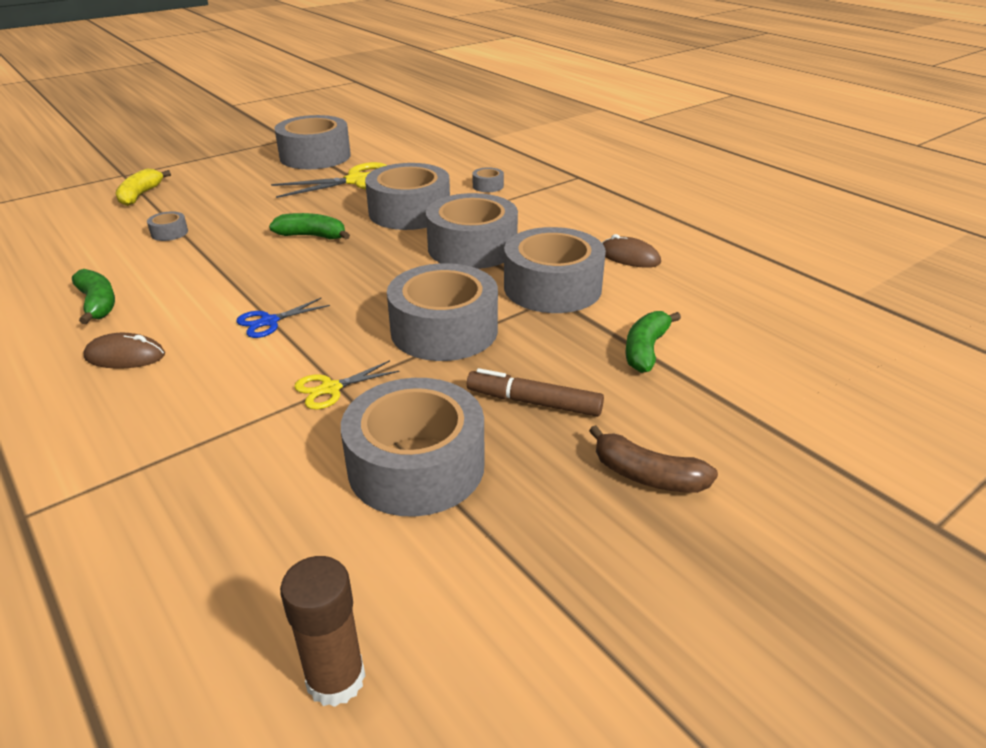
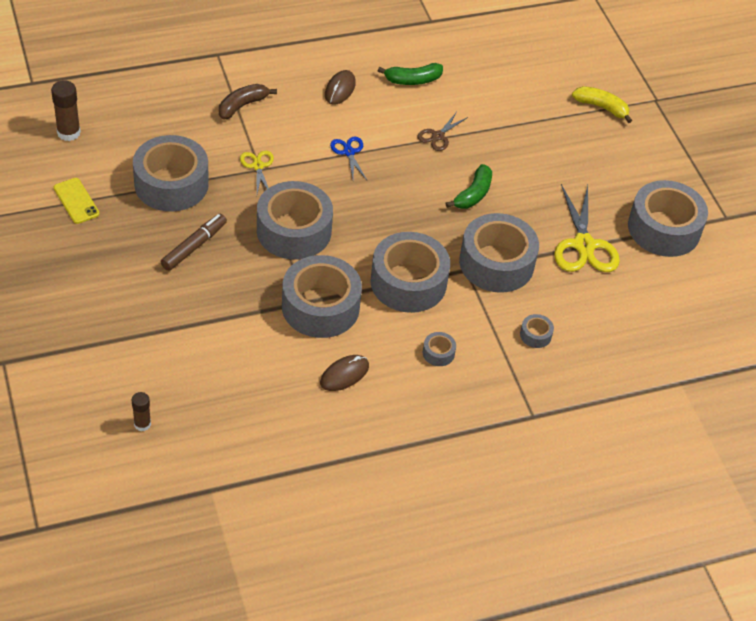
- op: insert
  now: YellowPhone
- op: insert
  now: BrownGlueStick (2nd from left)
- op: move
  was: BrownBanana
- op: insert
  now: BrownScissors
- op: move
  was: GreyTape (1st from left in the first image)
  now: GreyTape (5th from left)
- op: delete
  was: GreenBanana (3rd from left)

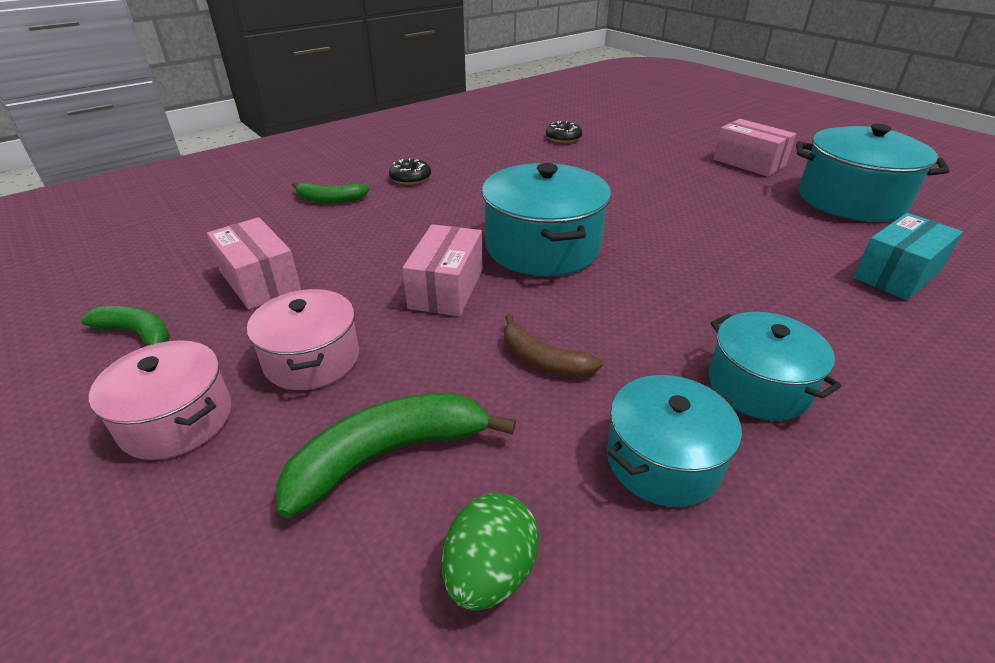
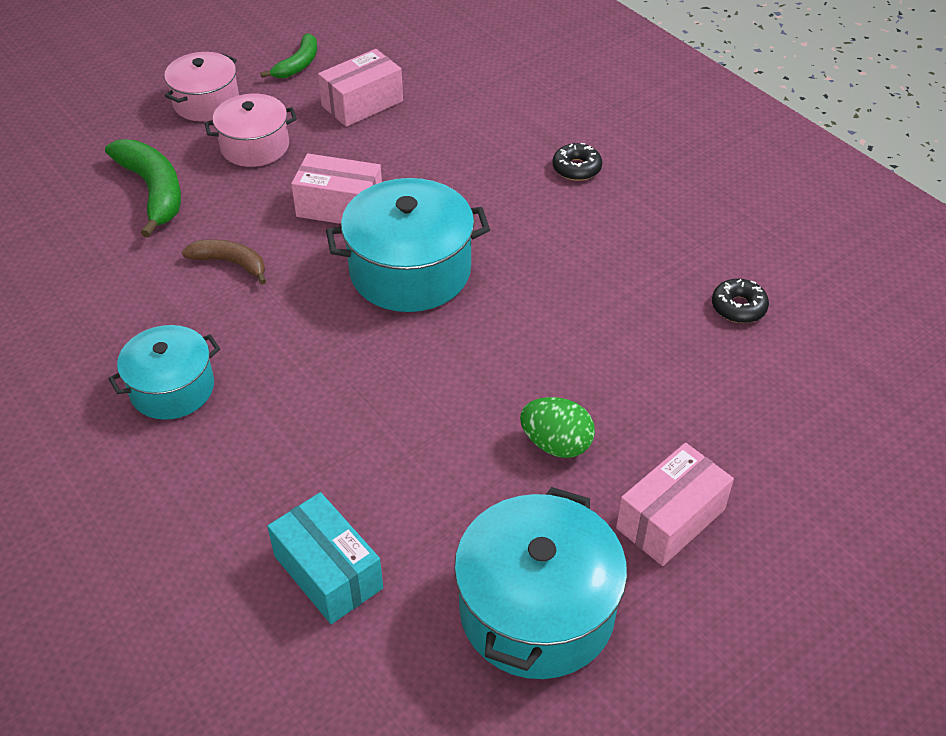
- op: rotate
  was: BrownBanana
  clockwise: 75
- op: move
  was: GreenEgg
- op: delete
  was: GreenBanana (2nd from left)
- op: delete
  was: TurquoisePot (2nd from left)

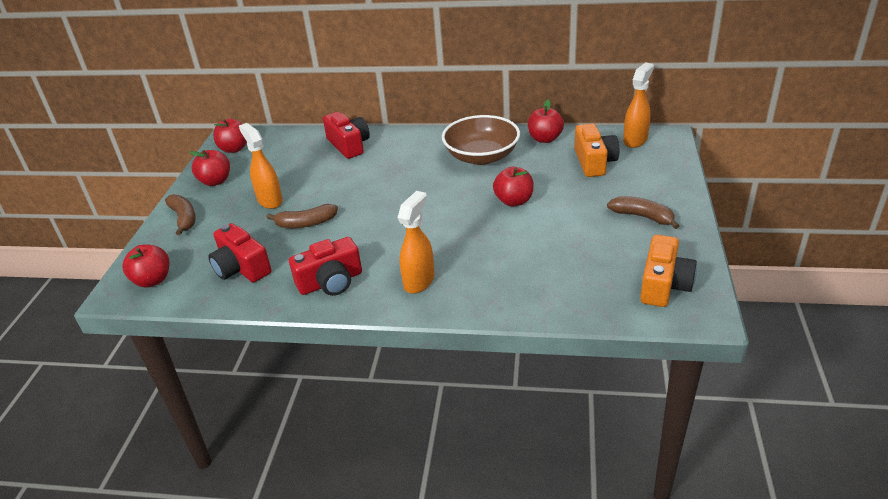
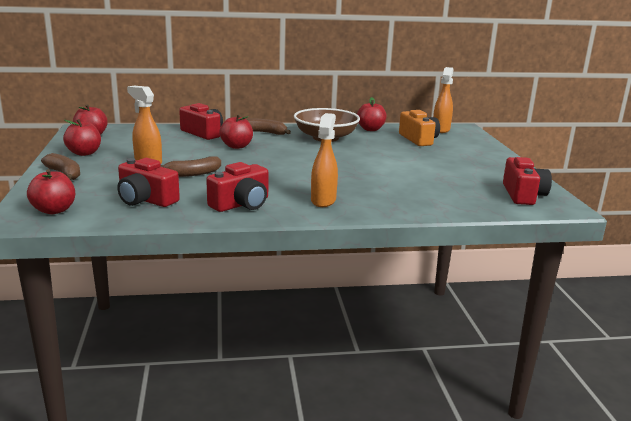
- op: move
  was: RedApple (4th from left)
- op: move
  was: BrownBanana (3rd from left)
- op: recolor
  was: OrangeCamera (2nd from left)
  now: RedCamera (4th from left)

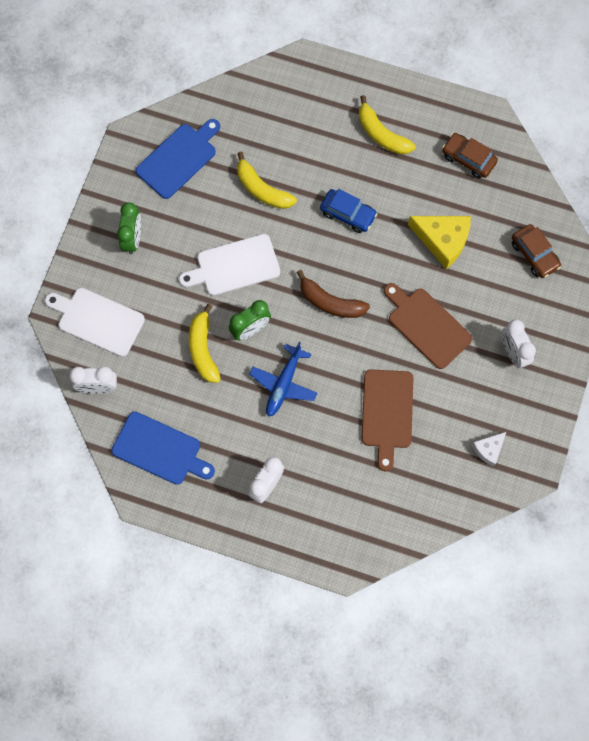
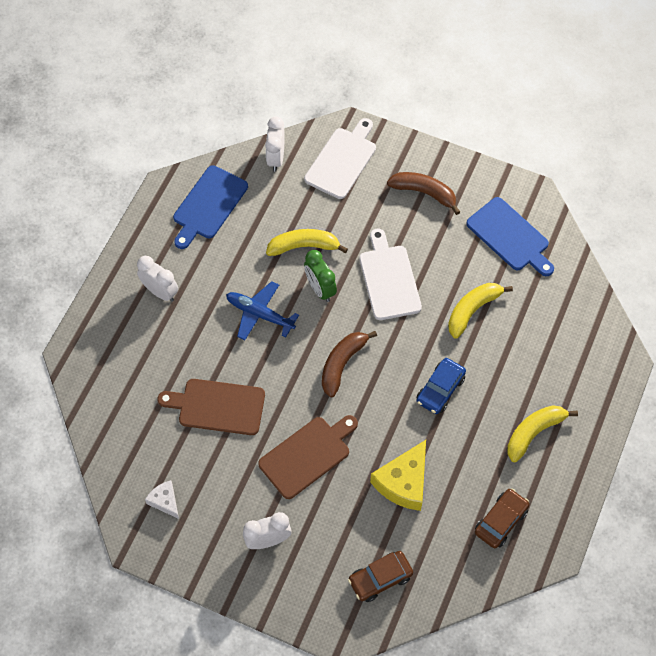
- op: replace
  was: GreenClock (1st from left)
  now: BrownBanana (2nd from left)

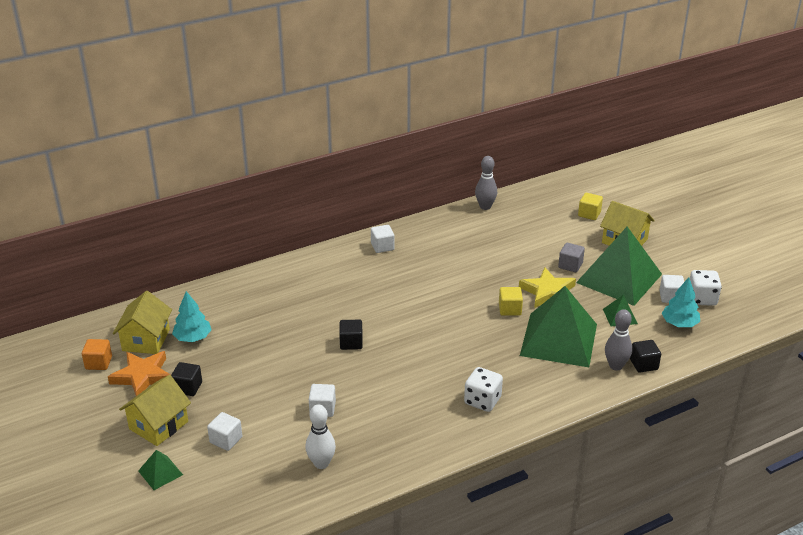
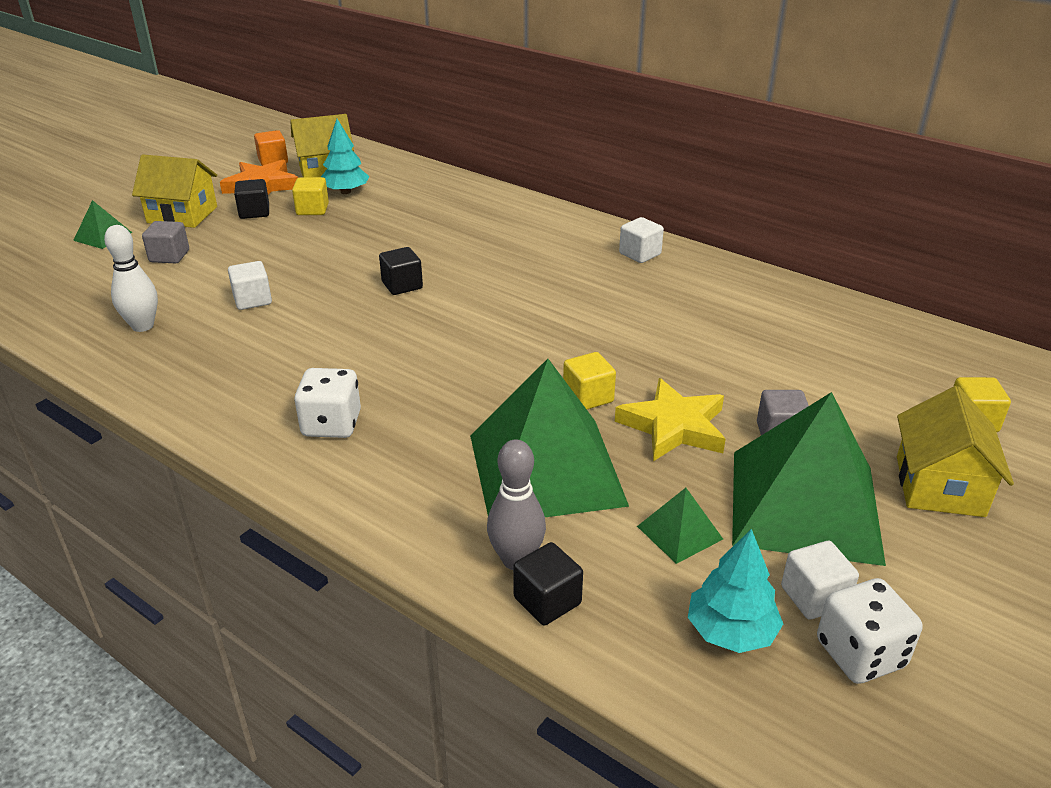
- op: recolor
  was: WhiteCube (1st from left)
  now: GreyCube (1st from left)
- op: insert
  now: YellowCube (1st from left)
- op: delete
  was: GreyBowlingPin (1st from left)

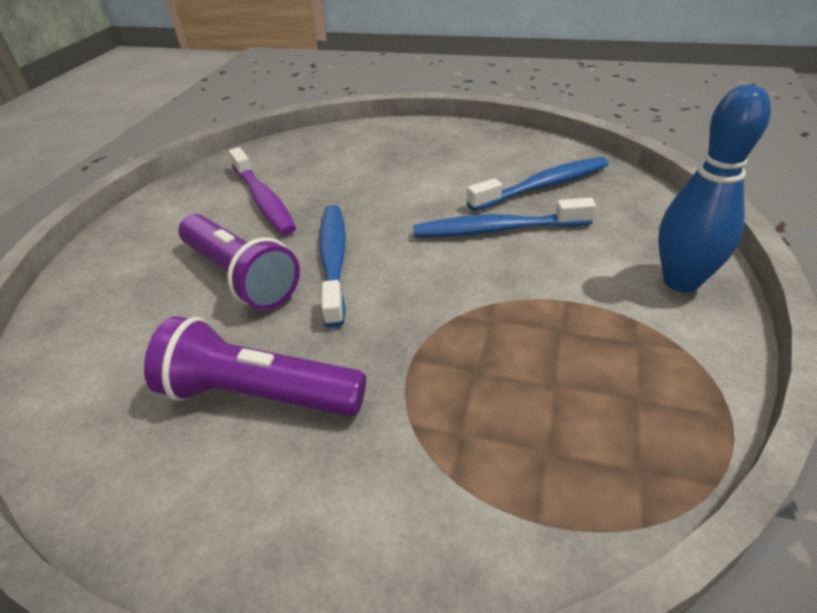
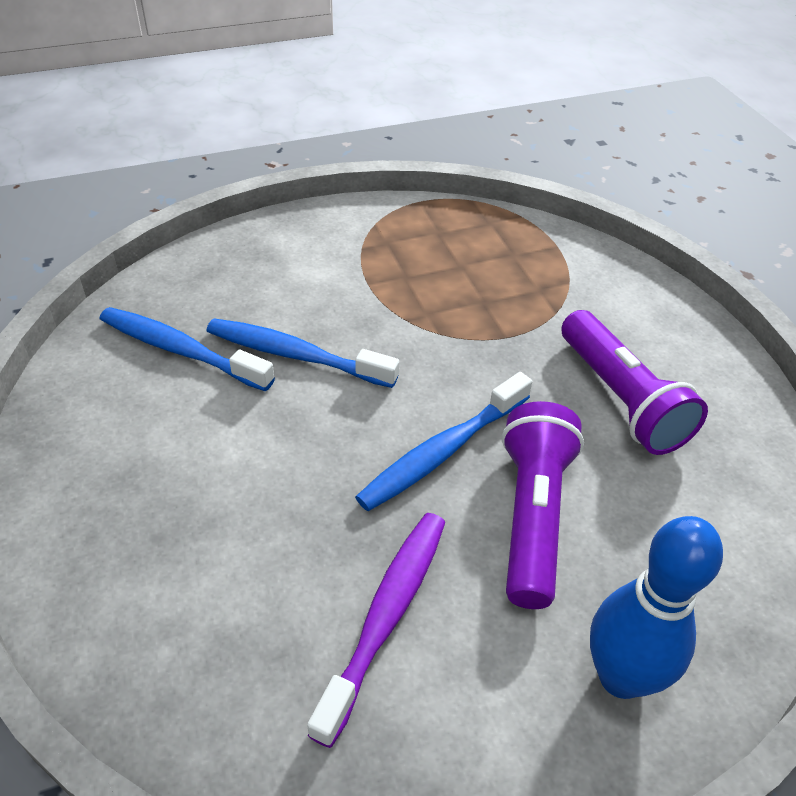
- op: rotate
  was: BlueToothbrush (2nd from left)
  clockwise: 150
- op: move
  was: BlueBowlingPin

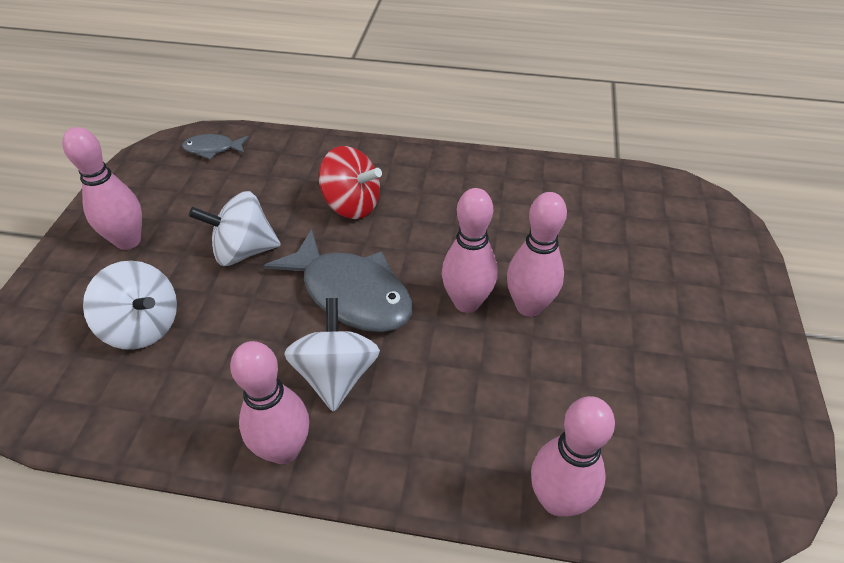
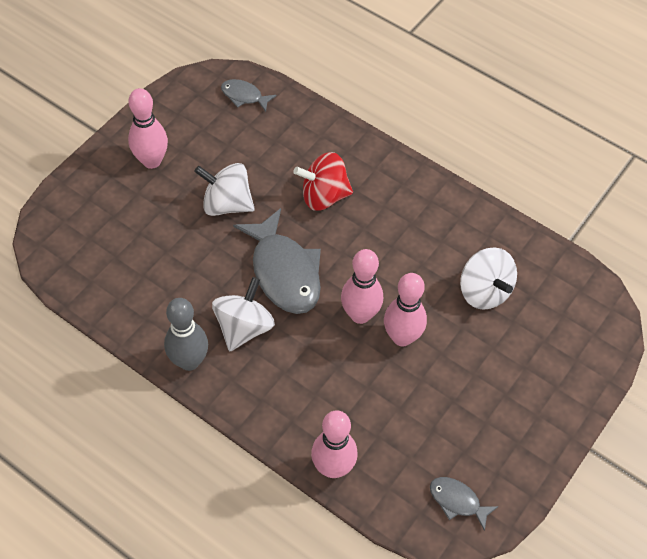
- op: recolor
  was: PinkBowlingPin (2nd from left)
  now: GreyBowlingPin
- op: rotate
  was: RedSpinningTop
  clockwise: 120
- op: insert
  now: GreyFish (3rd from left)
- op: move
  was: WhiteSpinningTop (1st from left in the first image)
  now: WhiteSpinningTop (3rd from left)

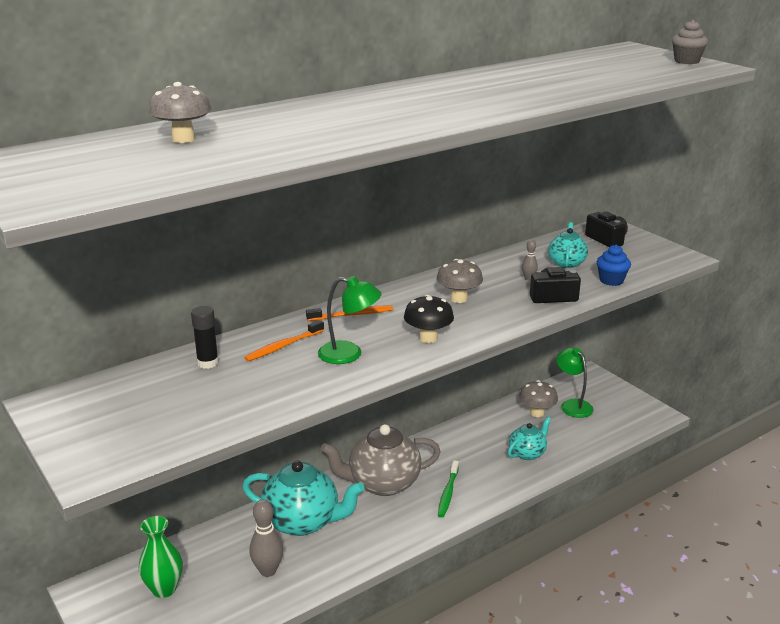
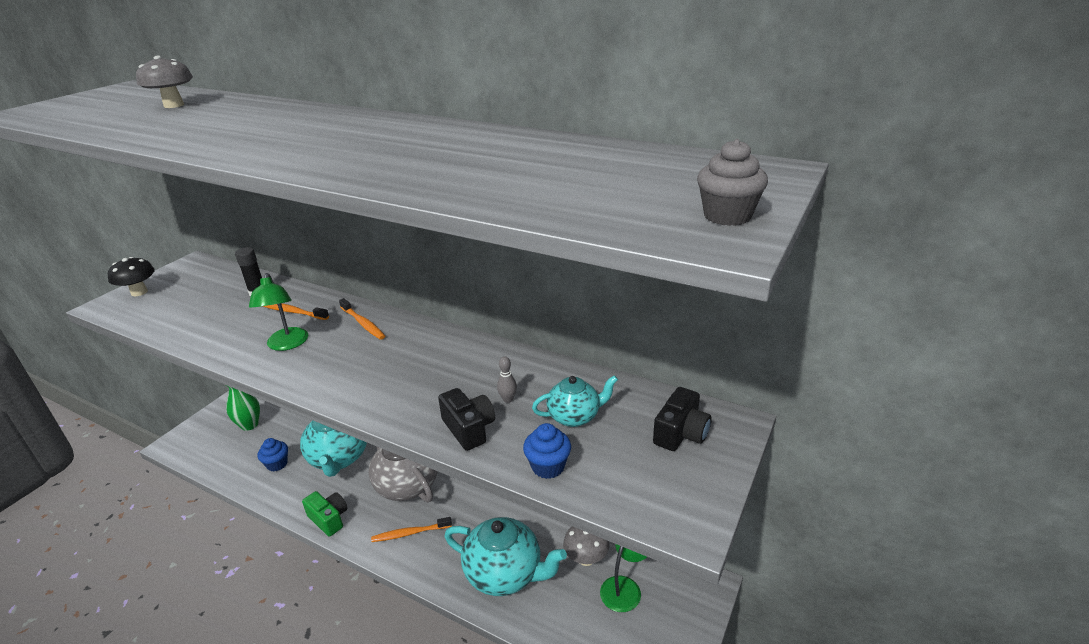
- op: move
  was: BlackMushroom
- op: replace
  was: GreyBowlingPin (1st from left)
  now: BlueCupcake (1st from left)
- op: insert
  now: GreenCamera
- op: recolor
  was: GreenToothbrush
  now: OrangeToothbrush (3rd from left)
- op: resize
  was: TurquoiseTeapot (2nd from left)
  ratio: 1.83
- op: delete
  was: GreyMushroom (2nd from left)

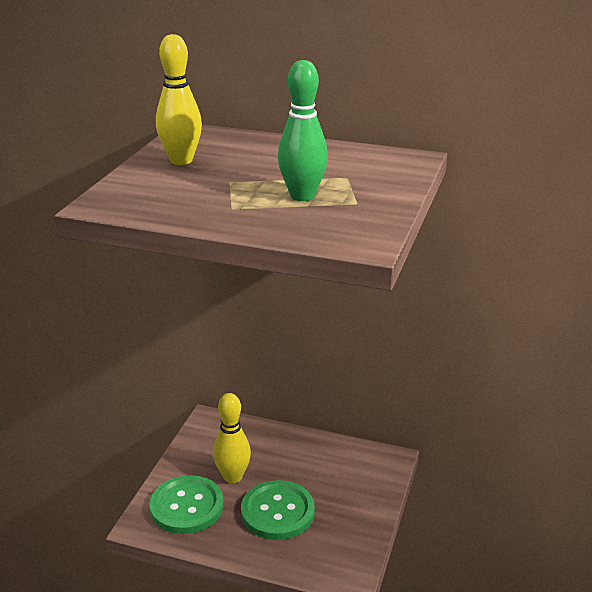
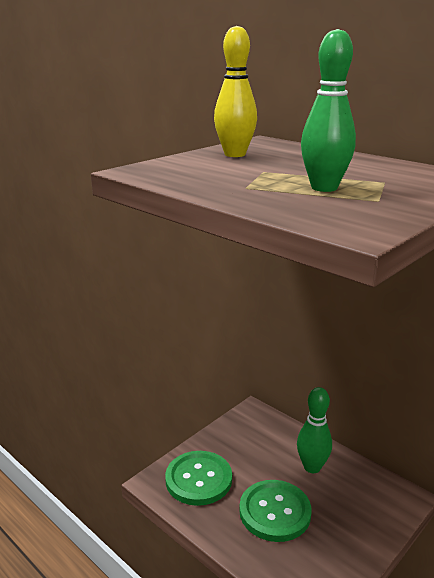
- op: insert
  now: GreenBowlingPin (1st from left)
- op: delete
  was: YellowBowlingPin (2nd from left)

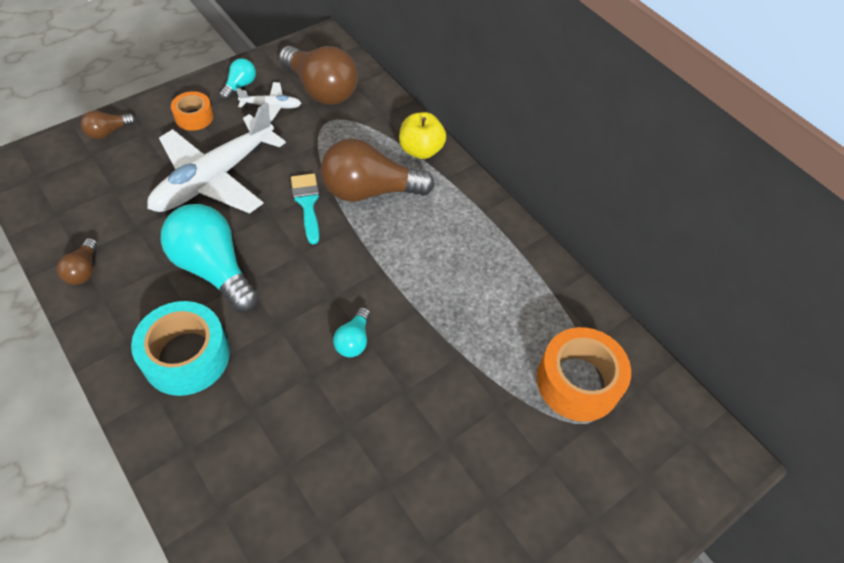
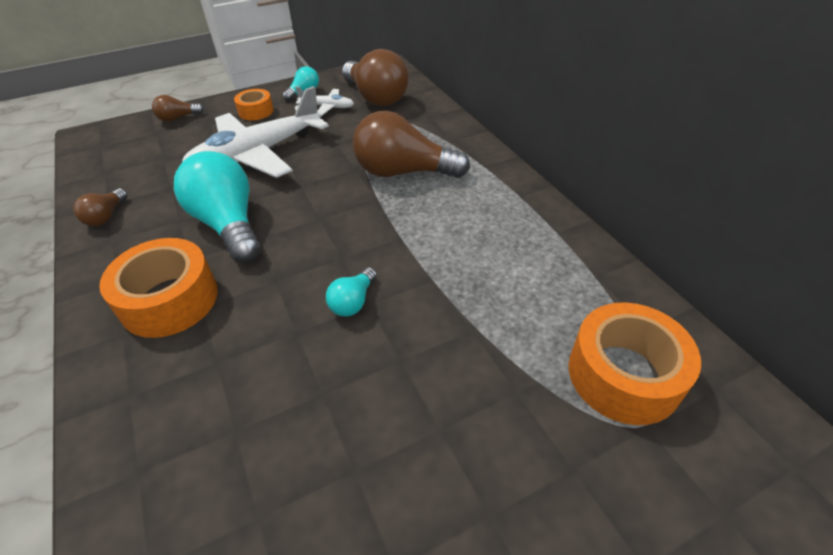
- op: recolor
  was: TurquoiseTape
  now: OrangeTape (1st from left)
- op: delete
  was: TurquoiseBrush
- op: delete
  was: YellowApple

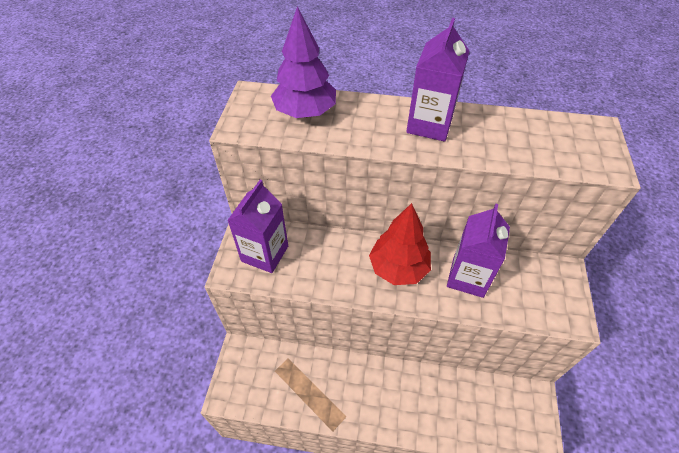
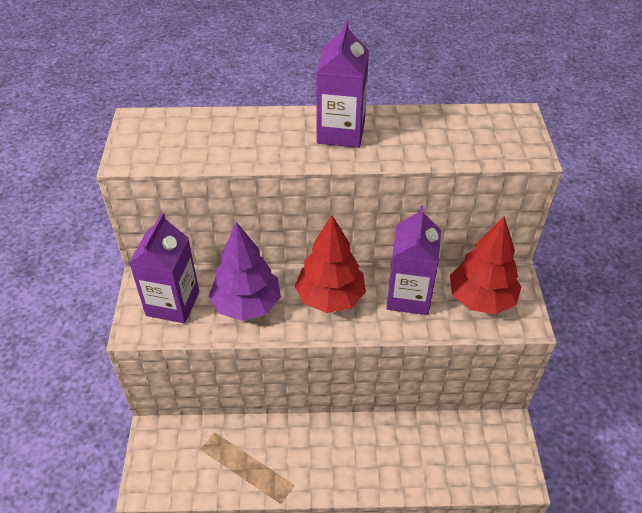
- op: move
  was: PurpleTree
- op: insert
  now: RedTree (2nd from left)

